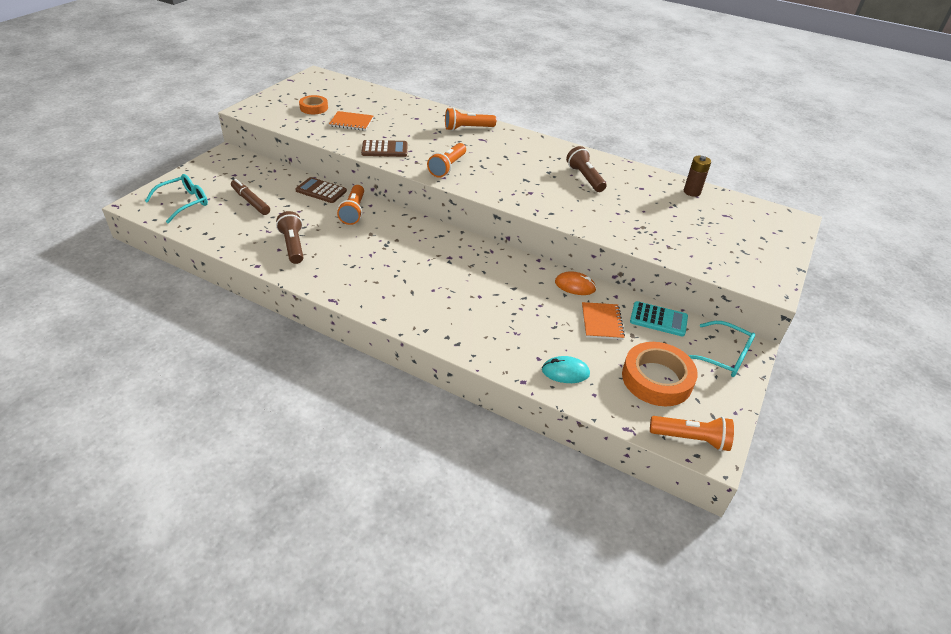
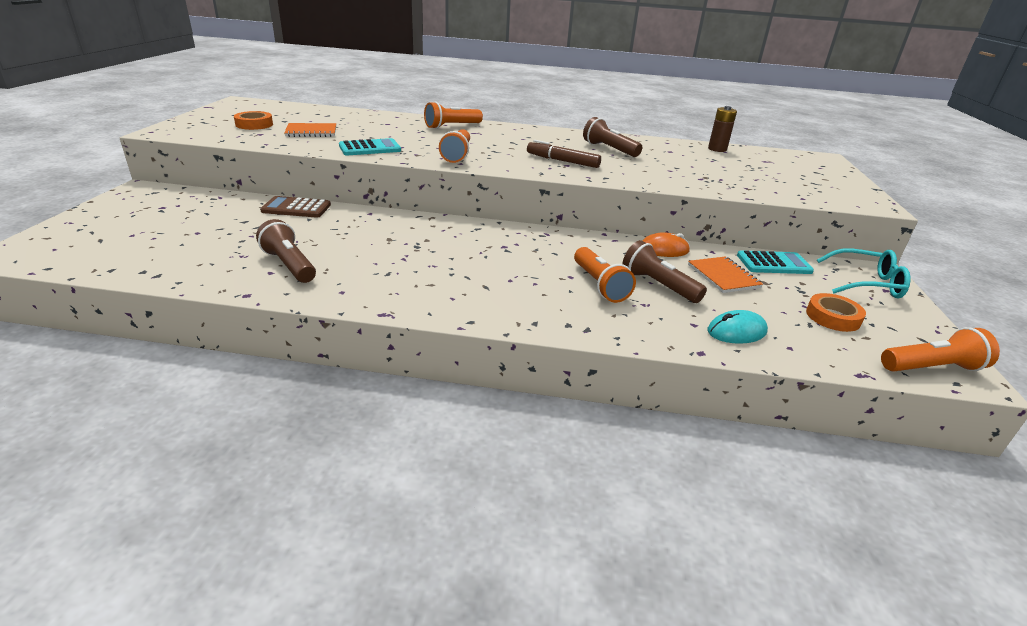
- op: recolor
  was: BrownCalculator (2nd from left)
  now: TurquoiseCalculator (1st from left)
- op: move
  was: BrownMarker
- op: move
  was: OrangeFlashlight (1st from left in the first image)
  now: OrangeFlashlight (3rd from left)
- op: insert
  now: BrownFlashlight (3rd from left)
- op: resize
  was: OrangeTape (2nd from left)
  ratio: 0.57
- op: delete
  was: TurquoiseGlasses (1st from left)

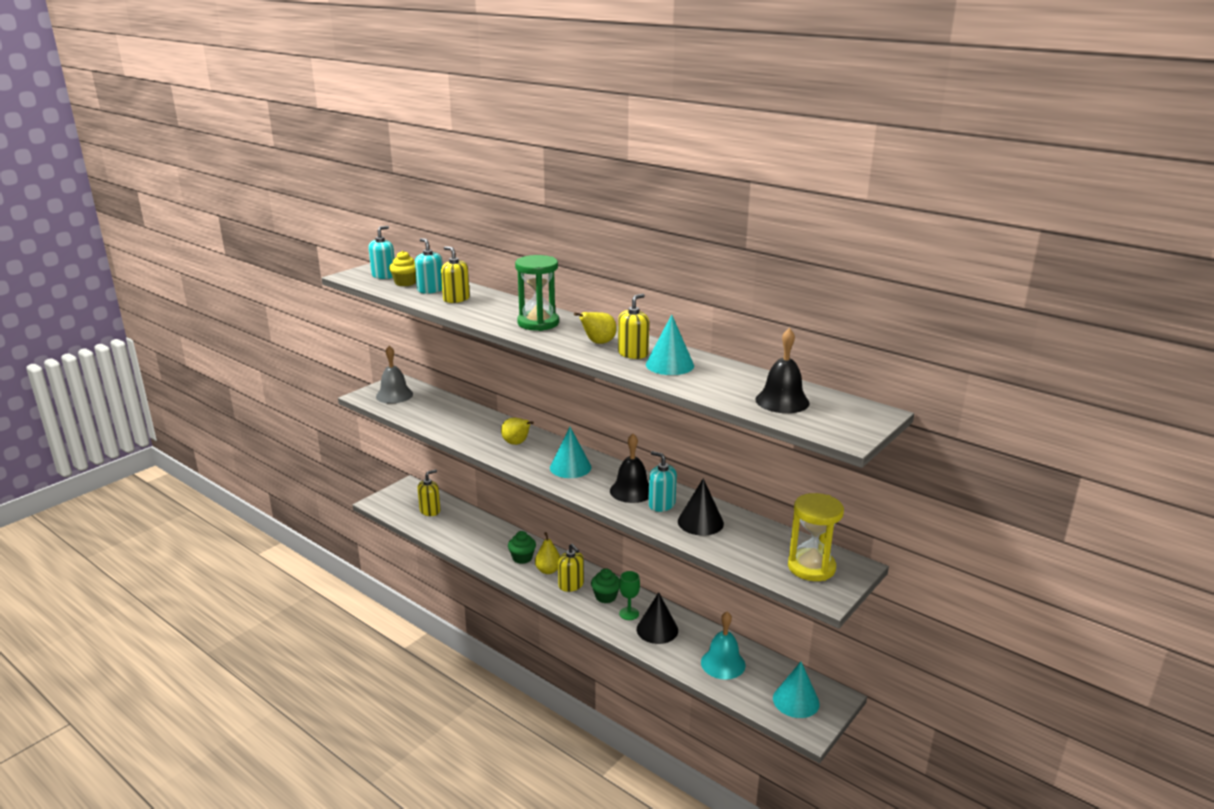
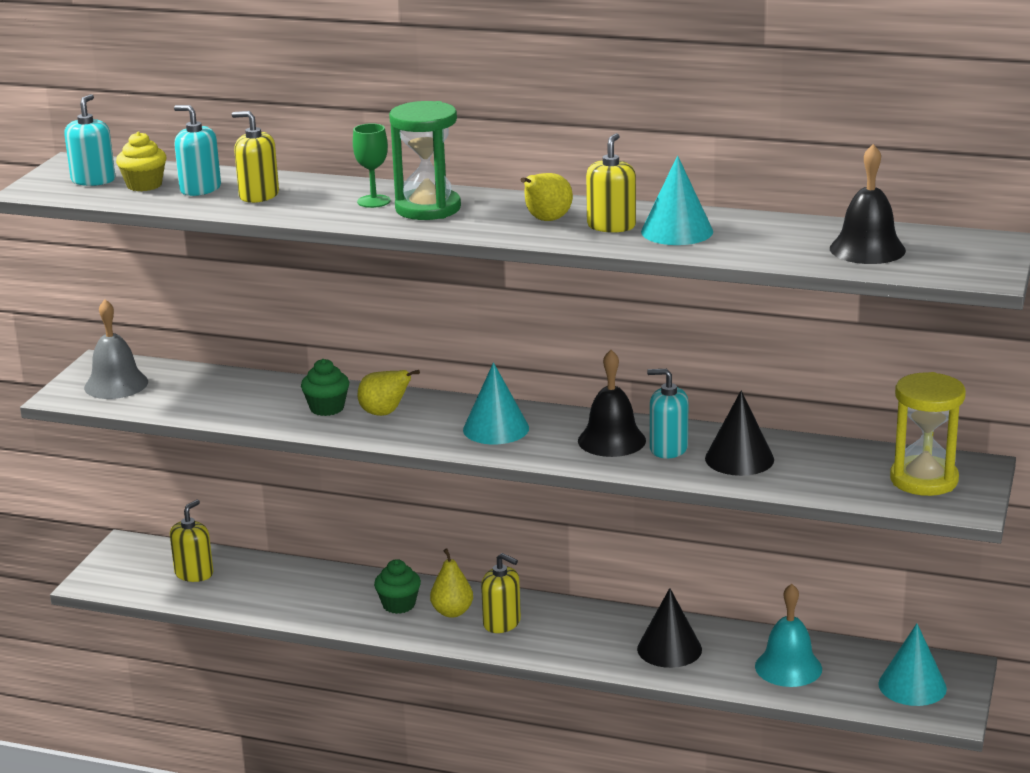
- op: move
  was: GreenCupcake (2nd from left in the first image)
  now: GreenCupcake (1st from left)
- op: move
  was: GreenGoblet

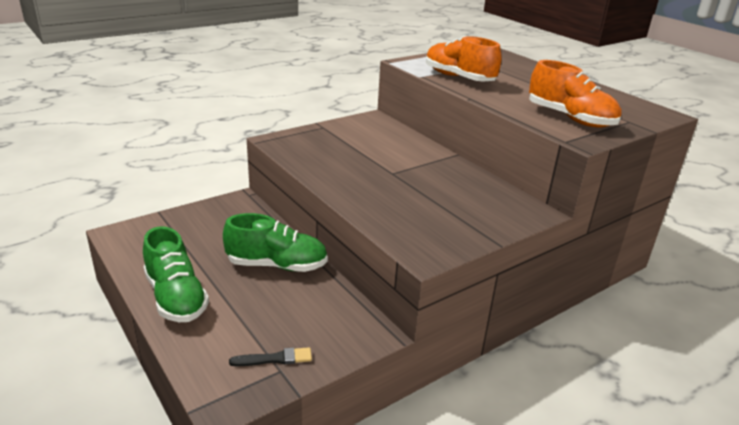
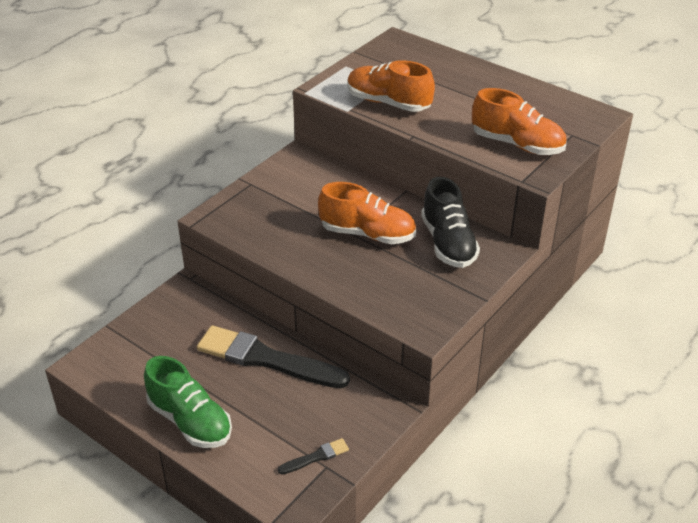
- op: replace
  was: GreenShoe (2nd from left)
  now: BlackBrush (1st from left)
- op: insert
  now: OrangeShoe (1st from left)
- op: insert
  now: BlackShoe

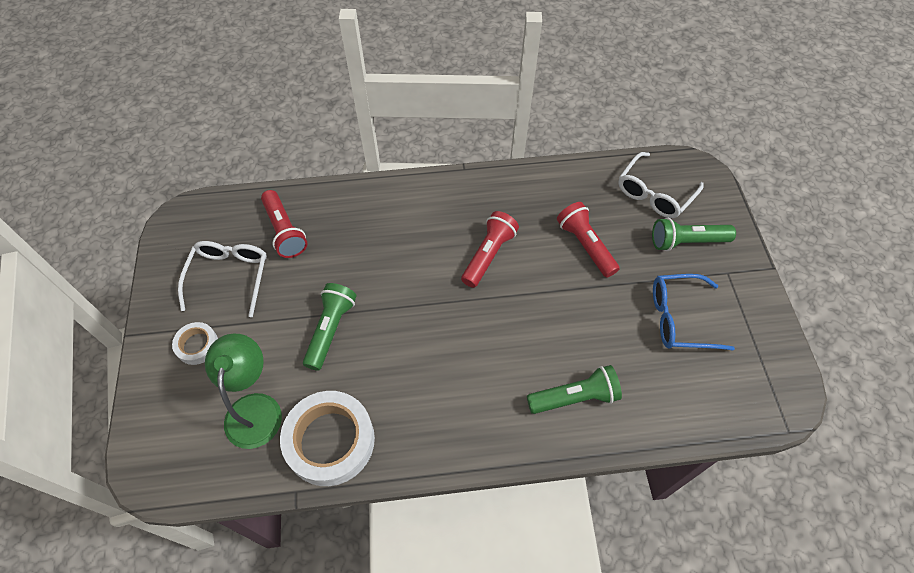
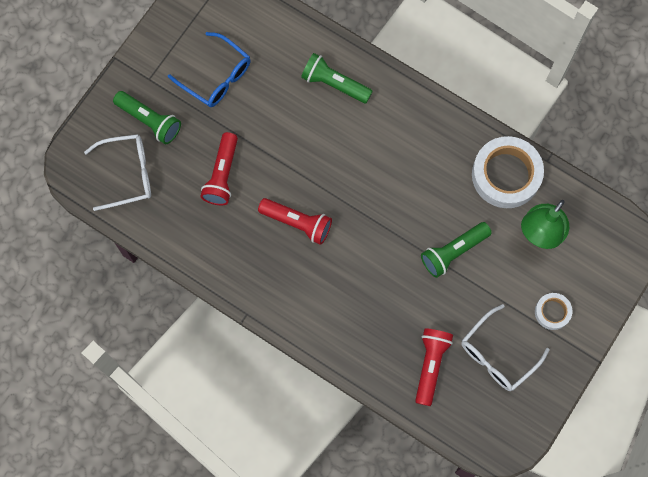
- op: rotate
  was: RedFlashlight (2nd from left)
  clockwise: -135

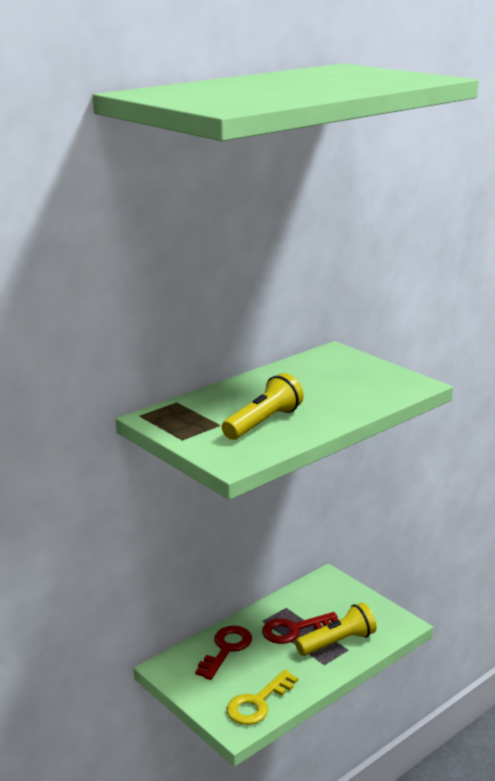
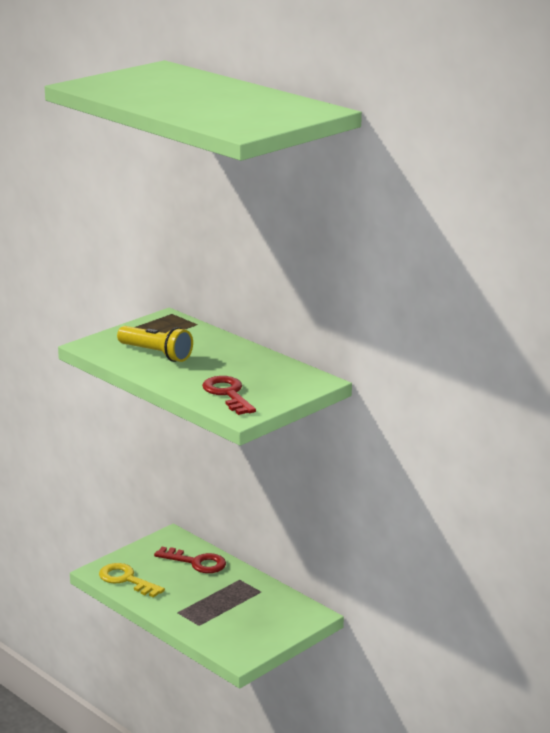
- op: move
  was: RedKey (2nd from left)
- op: delete
  was: YellowFlashlight (2nd from left)

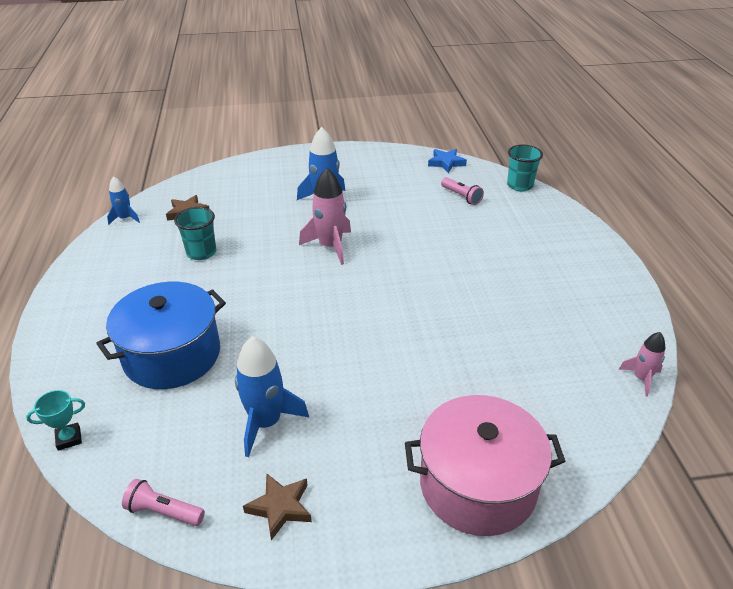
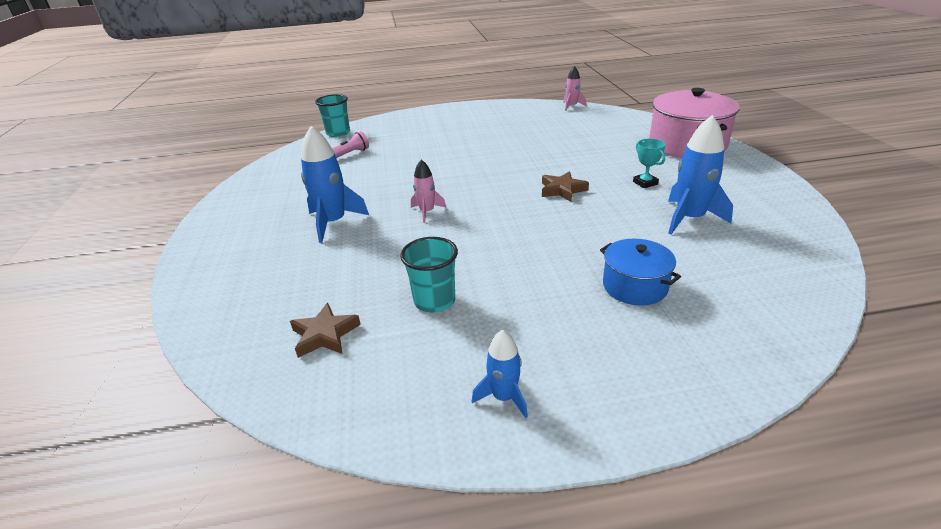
- op: resize
  was: PinkRocket (1st from left)
  ratio: 0.58
- op: move
  was: BlueRocket (1st from left in the first image)
  now: BlueRocket (2nd from left)
- op: move
  was: BrownStar (2nd from left)
- op: resize
  was: BluePot
  ratio: 0.56
- op: move
  was: TurquoiseTrophy
- op: delete
  was: PinkFlashlight (1st from left)
- op: delete
  was: BlueStar

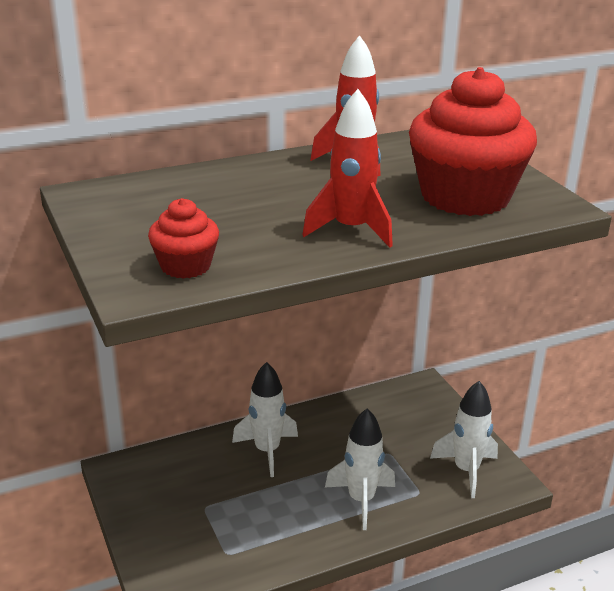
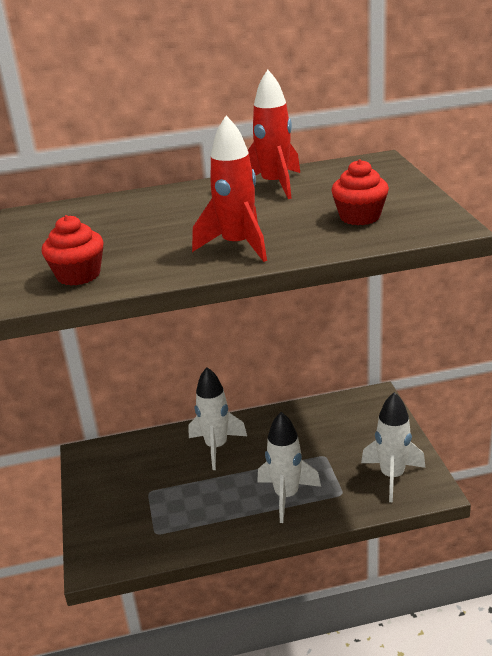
- op: resize
  was: RedCupcake (2nd from left)
  ratio: 0.49

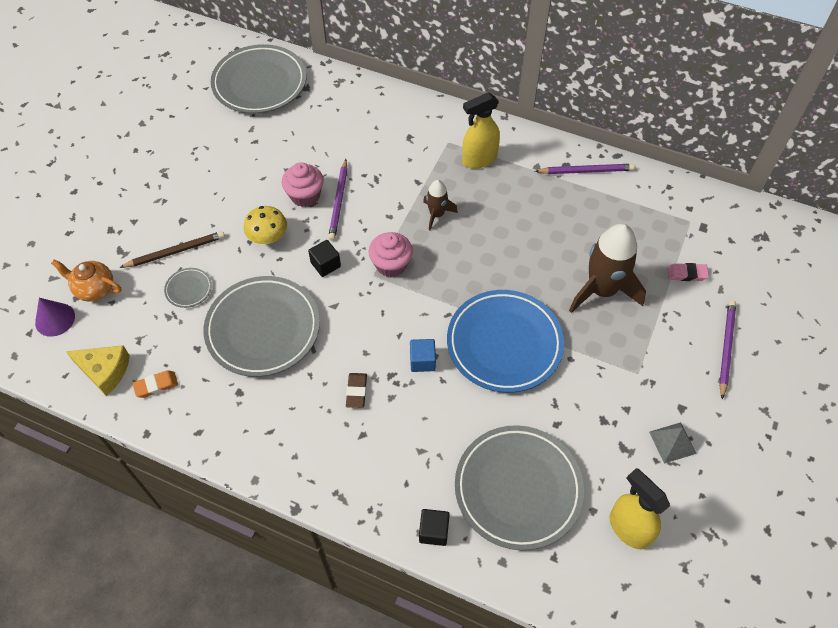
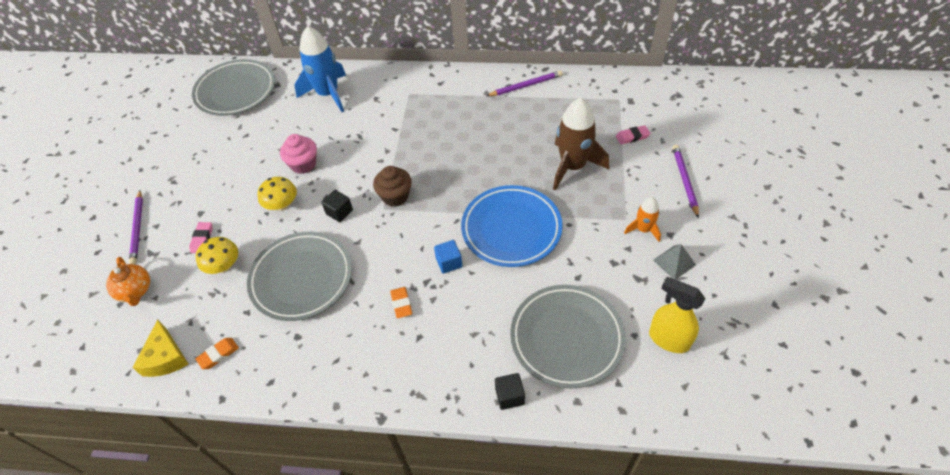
- op: rotate
  was: OrangeTeapot
  clockwise: -120
- op: move
  was: PurplePencil (1st from left)
- op: rotate
  was: YellowCheese
  clockwise: 75
- op: replace
  was: BrownPencil
  now: PinkEraser (1st from left)
- op: replace
  was: GreyPlate (1st from left)
  now: YellowMushroom (1st from left)
- op: insert
  now: BlueRocket
- op: recolor
  was: PinkCupcake (2nd from left)
  now: BrownCupcake
- op: recolor
  was: BrownEraser
  now: OrangeEraser (2nd from left)
- op: insert
  now: OrangeRocket
- op: delete
  was: PurpleCone
- op: delete
  was: BrownRocket (1st from left)
- op: delete
  was: YellowSprayBottle (1st from left)

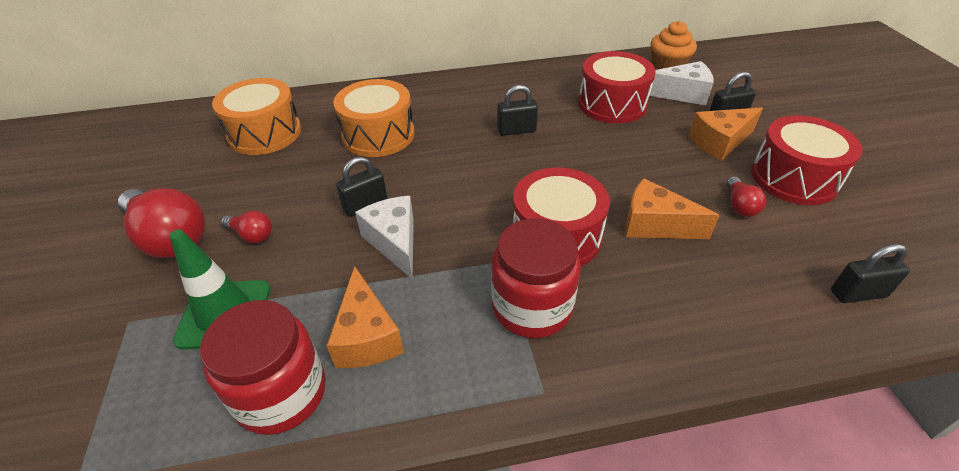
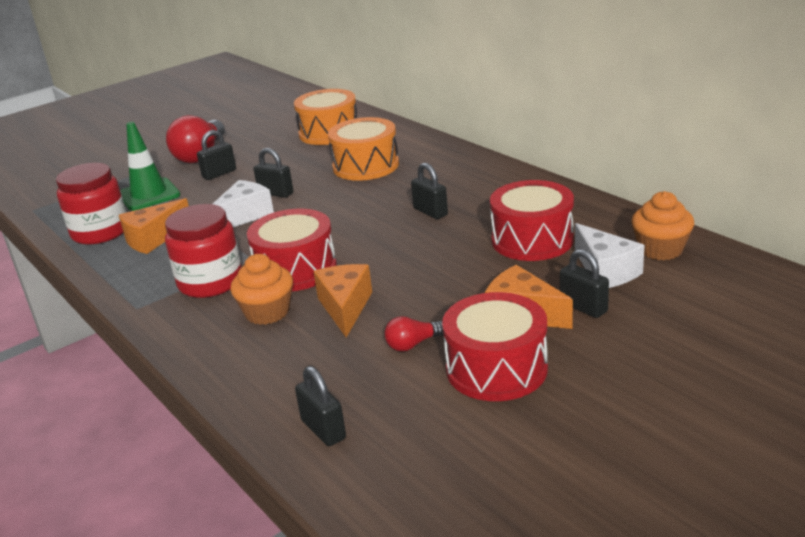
- op: replace
  was: RedLightBulb (2nd from left)
  now: BlackPadlock (1st from left)
- op: insert
  now: OrangeCupcake (1st from left)

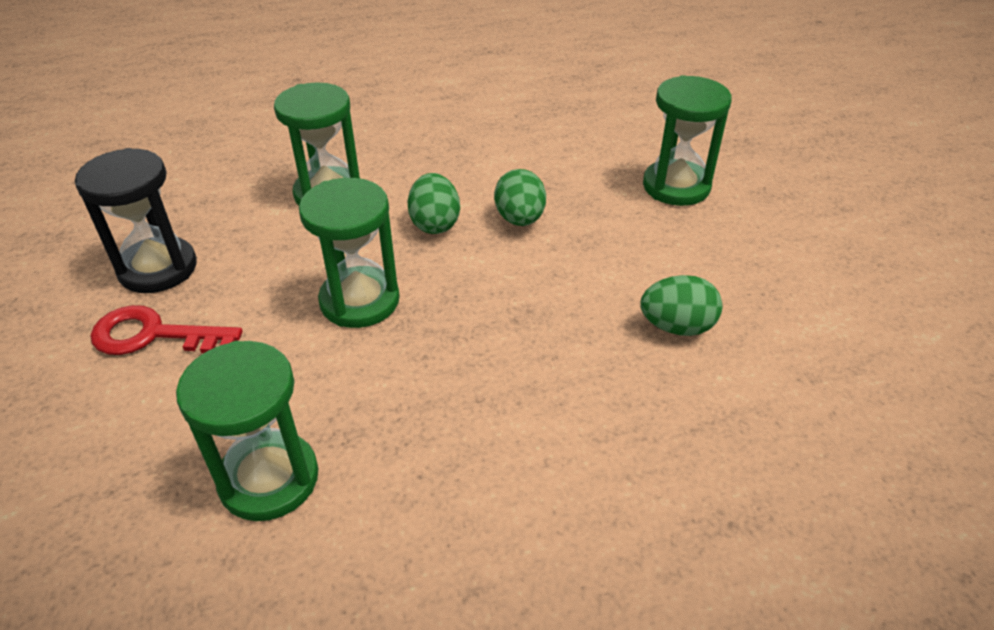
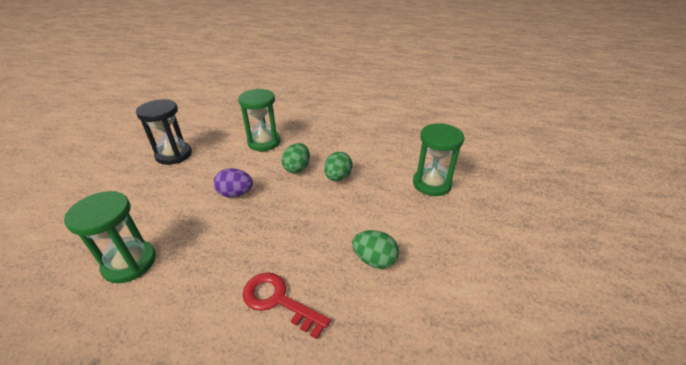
- op: replace
  was: GreenHourglass (3rd from left)
  now: PurpleEgg
- op: move
  was: RedKey

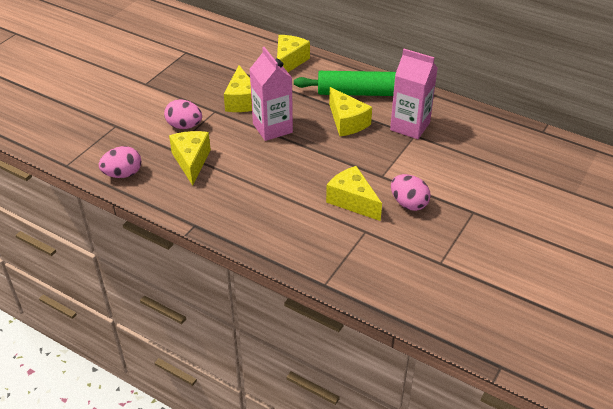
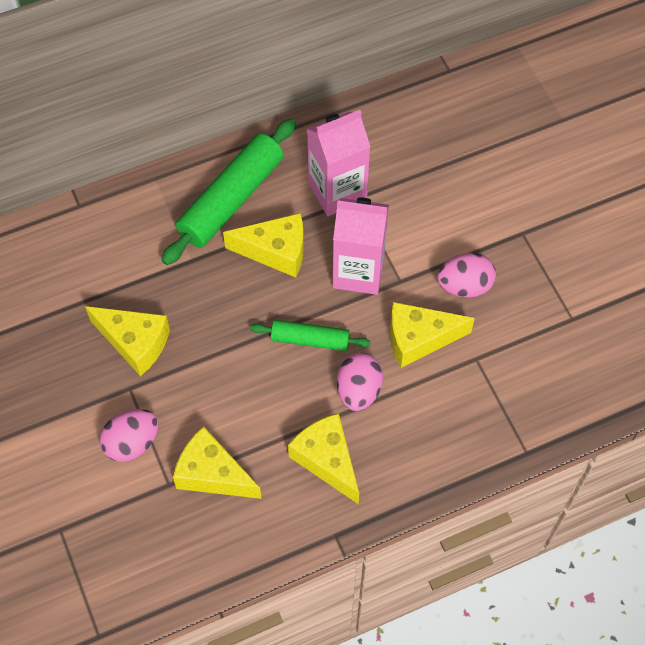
- op: insert
  now: GreenRollingPin (2nd from left)
- op: move
  was: YellowCheese (3rd from left in the first image)
  now: YellowCheese (4th from left)
- op: move
  was: PinkCarton (1st from left in the first image)
  now: PinkCarton (2nd from left)
- op: move
  was: PinkEgg (1st from left in the first image)
  now: PinkEgg (2nd from left)

